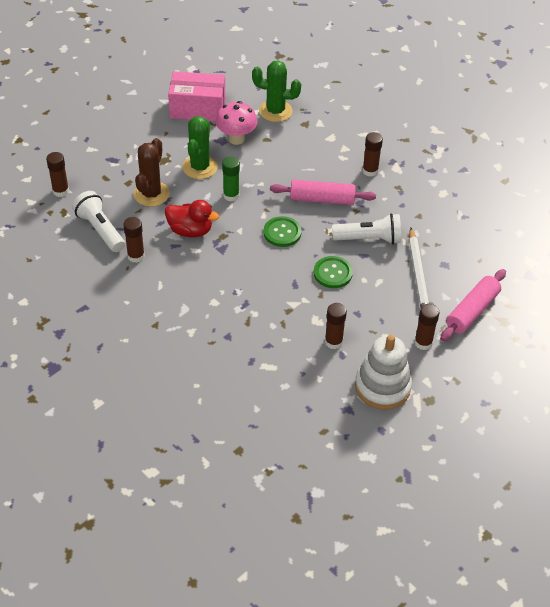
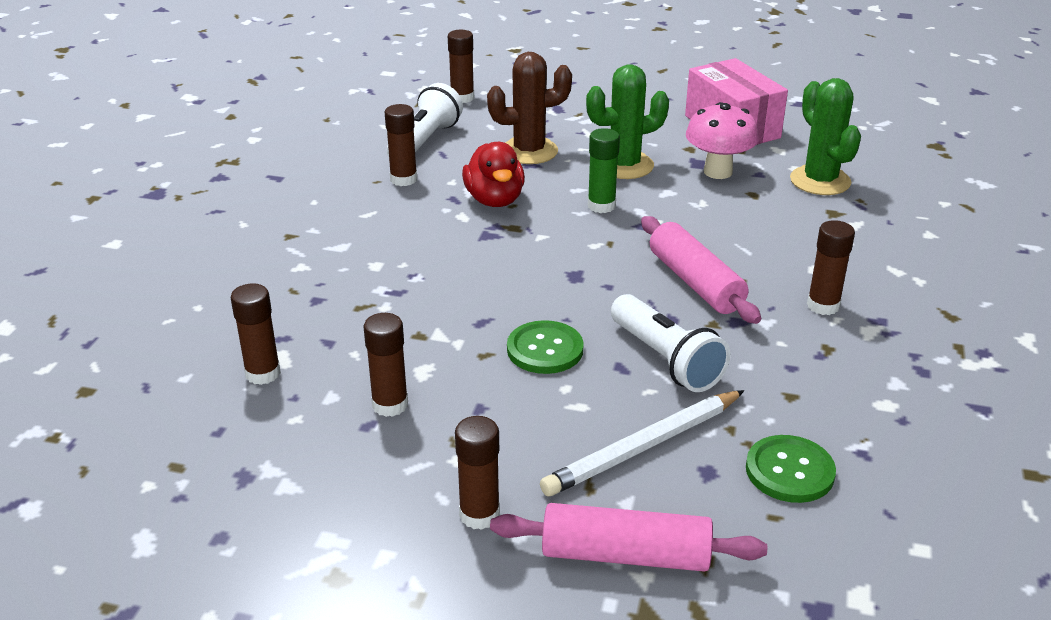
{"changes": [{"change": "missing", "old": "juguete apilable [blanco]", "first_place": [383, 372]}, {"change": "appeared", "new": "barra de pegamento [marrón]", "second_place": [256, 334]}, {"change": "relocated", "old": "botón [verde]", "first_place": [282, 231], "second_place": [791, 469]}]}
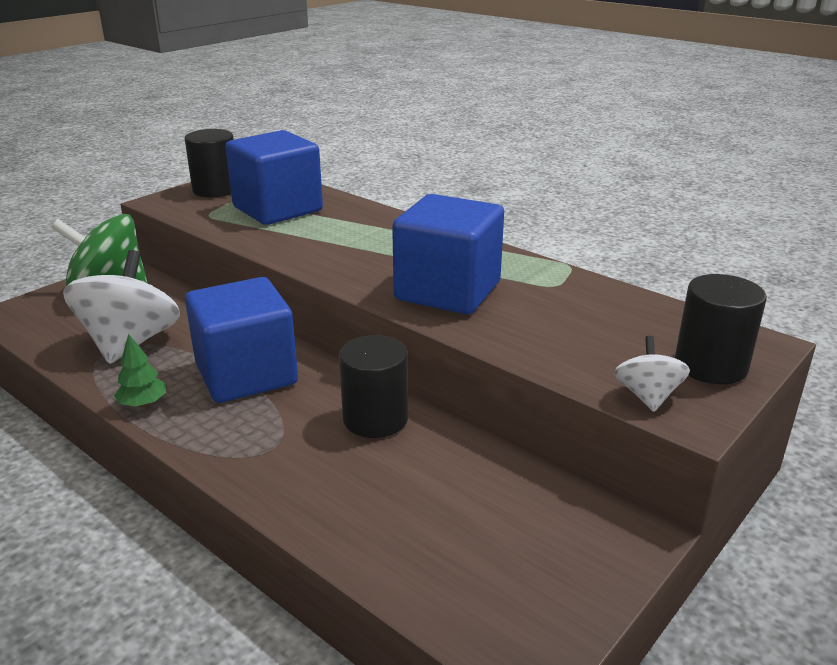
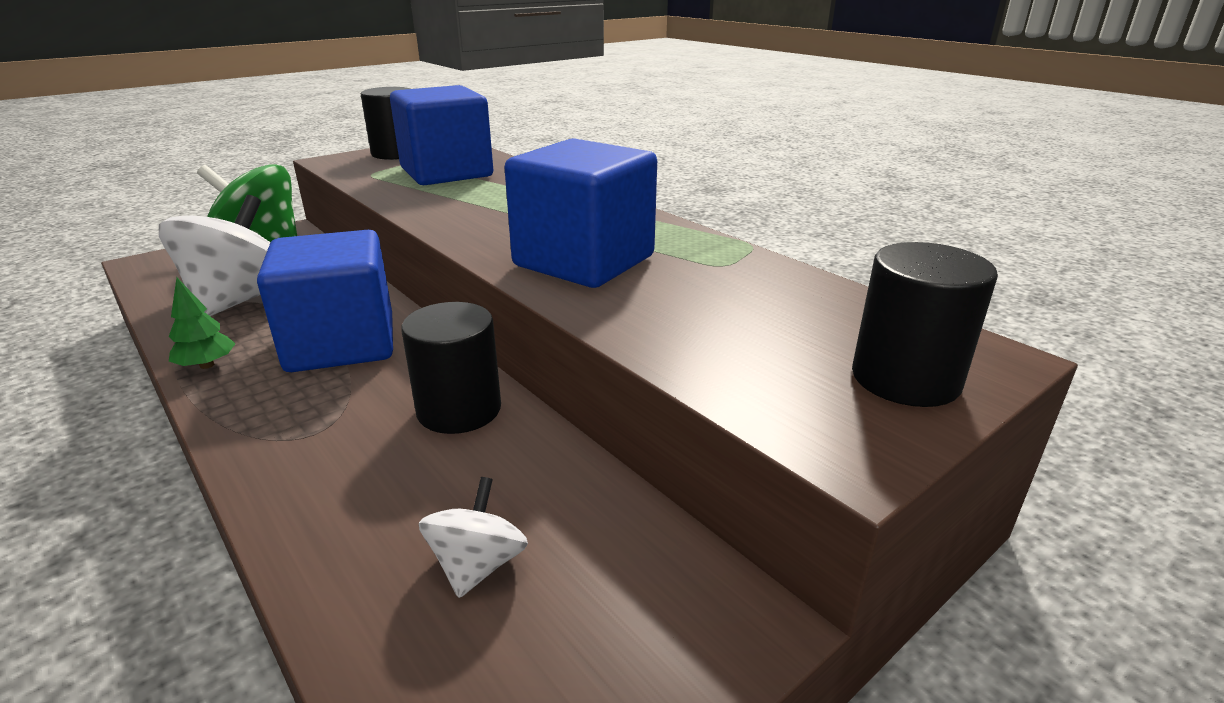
{"changes": [{"change": "relocated", "old": "peonza [blanco]", "first_place": [652, 374], "second_place": [473, 537]}]}
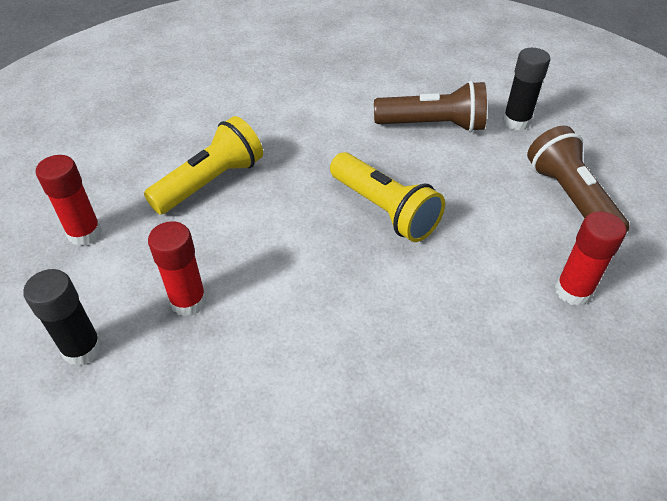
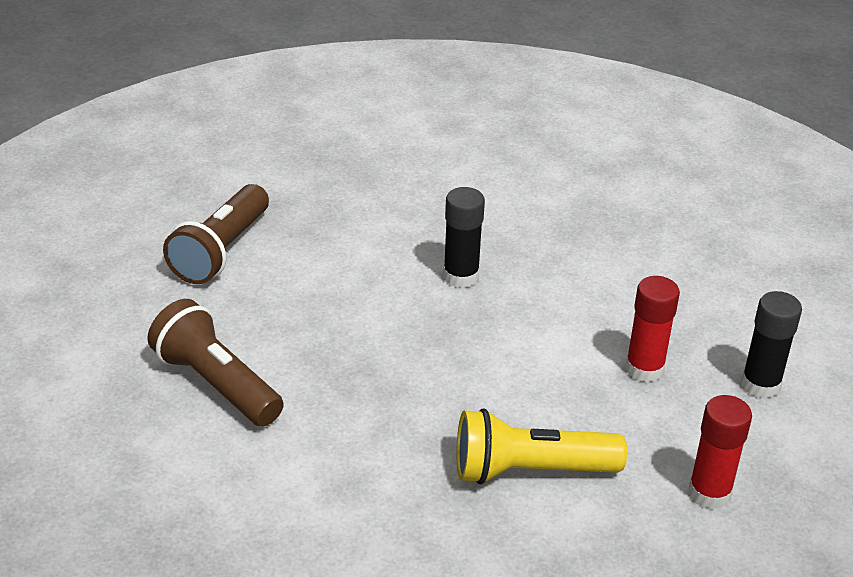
{"changes": [{"change": "missing", "old": "lámpara de mano [amarillo]", "first_place": [387, 197]}, {"change": "missing", "old": "barra de pegamento [rojo]", "first_place": [590, 258]}, {"change": "relocated", "old": "barra de pegamento [negro]", "first_place": [526, 89], "second_place": [464, 237]}]}
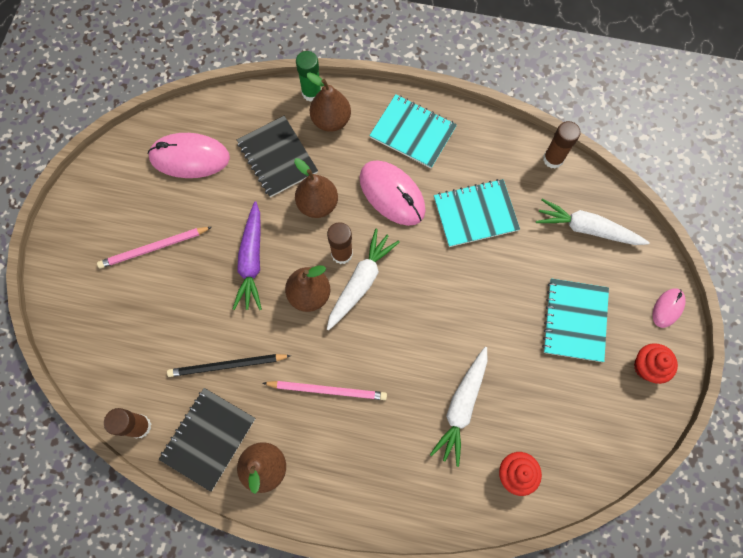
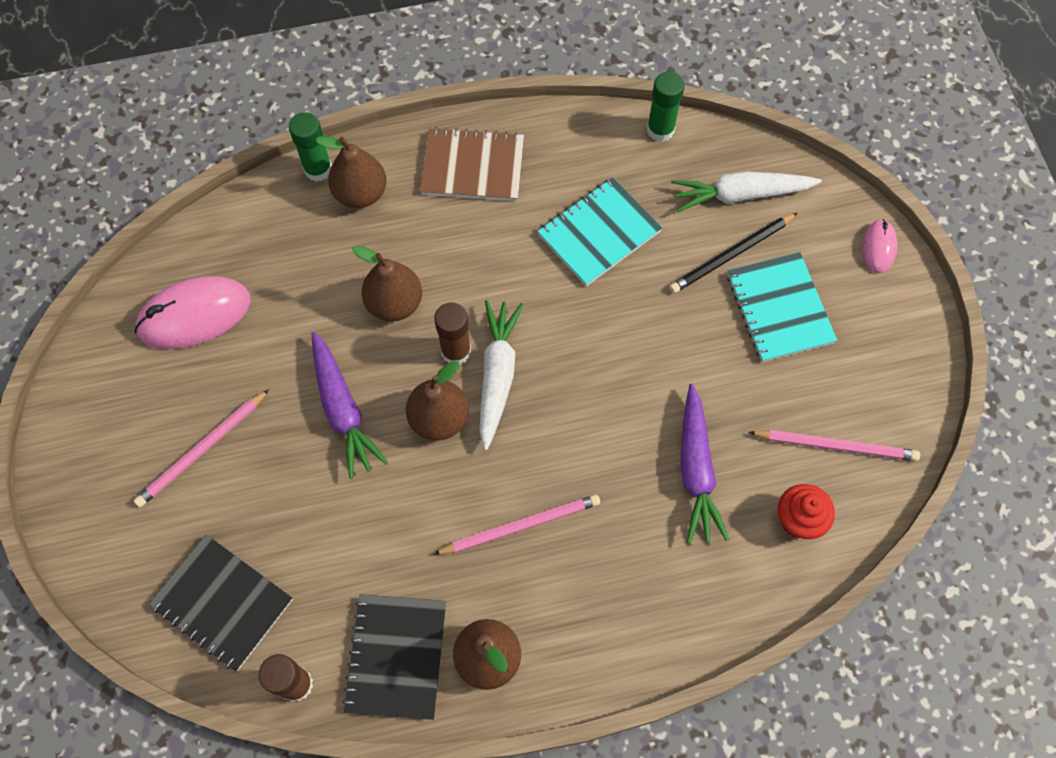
{"changes": [{"change": "missing", "old": "ratón [rosa]", "first_place": [393, 193]}, {"change": "missing", "old": "magdalena [rojo]", "first_place": [656, 363]}, {"change": "appeared", "new": "lápiz [rosa]", "second_place": [834, 445]}, {"change": "relocated", "old": "lápiz [negro]", "first_place": [229, 365], "second_place": [733, 253]}, {"change": "relocated", "old": "cuaderno [negro]", "first_place": [277, 156], "second_place": [221, 602]}, {"change": "colour", "old": "cuaderno [turquesa]", "new": "cuaderno [marrón]", "first_place": [413, 131], "second_place": [472, 164]}, {"change": "colour", "old": "zanahoria [blanco]", "new": "zanahoria [morado]", "first_place": [459, 407], "second_place": [704, 464]}, {"change": "colour", "old": "barra de pegamento [marrón]", "new": "barra de pegamento [verde]", "first_place": [562, 144], "second_place": [666, 106]}]}
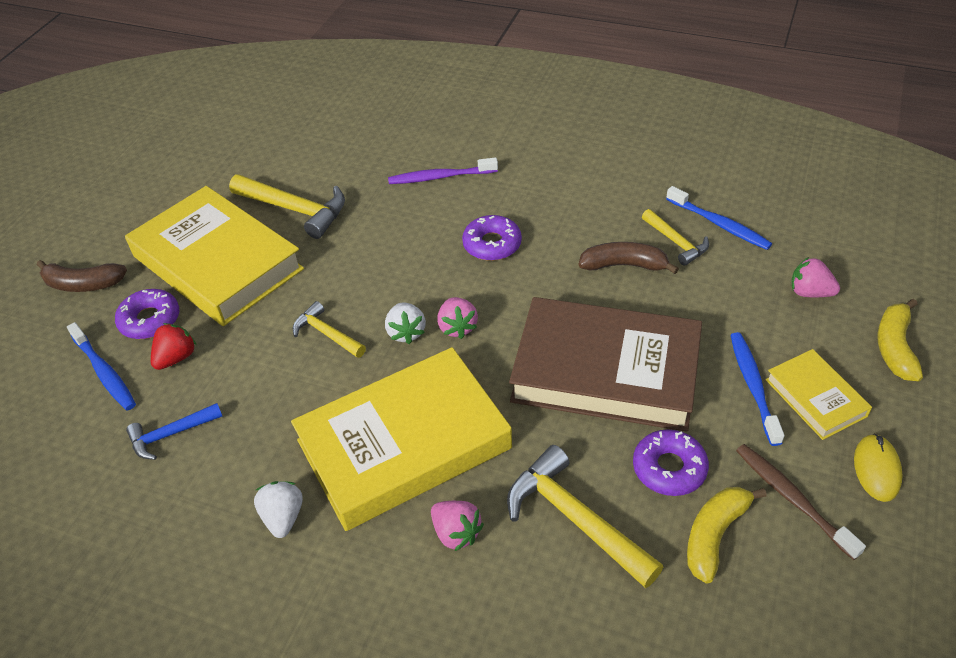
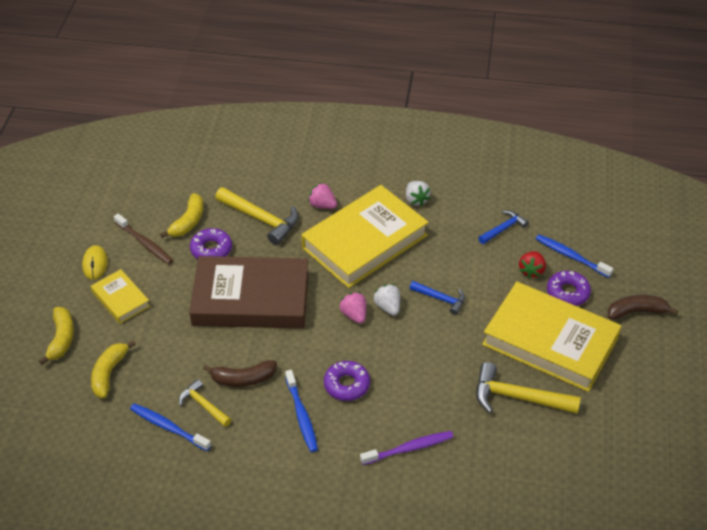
{"changes": [{"change": "relocated", "old": "cepillo de dientes [azul]", "first_place": [757, 389], "second_place": [301, 411]}, {"change": "exchanged", "old": "fresa [rosa]", "new": "plátano [amarillo]", "first_place": [815, 277], "second_place": [113, 369]}, {"change": "colour", "old": "martillo [amarillo]", "new": "martillo [azul]", "first_place": [329, 329], "second_place": [437, 298]}]}
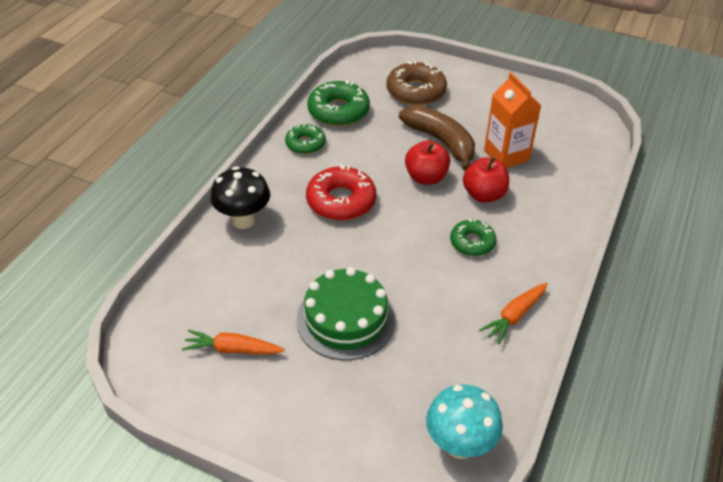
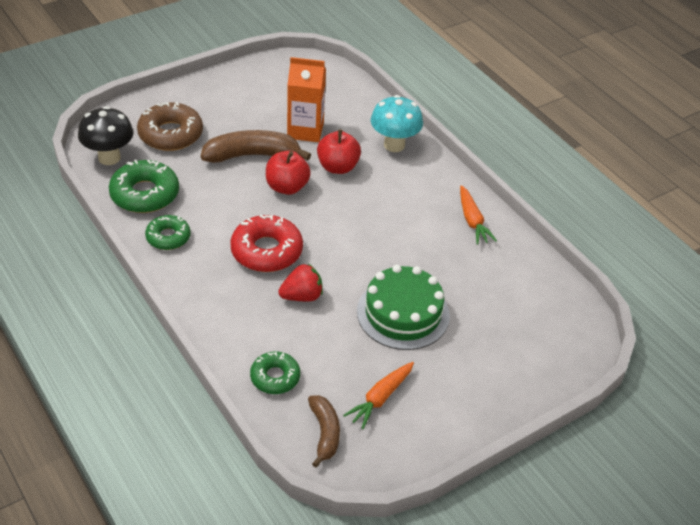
{"changes": [{"change": "appeared", "new": "fresa [rojo]", "second_place": [300, 282]}, {"change": "appeared", "new": "plátano [marrón]", "second_place": [324, 431]}, {"change": "relocated", "old": "seta [negro]", "first_place": [240, 197], "second_place": [106, 135]}, {"change": "relocated", "old": "seta [turquesa]", "first_place": [464, 421], "second_place": [397, 123]}, {"change": "relocated", "old": "rosquilla [verde]", "first_place": [473, 237], "second_place": [275, 372]}]}
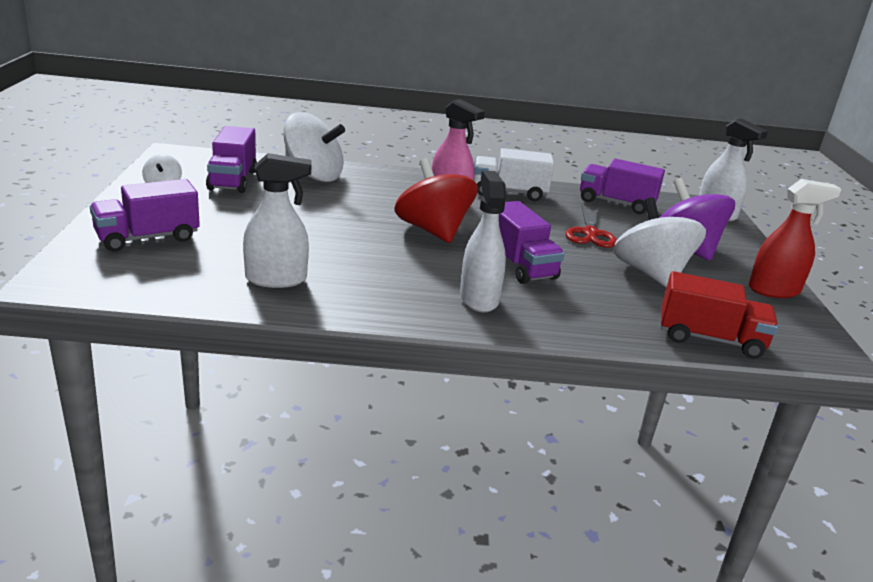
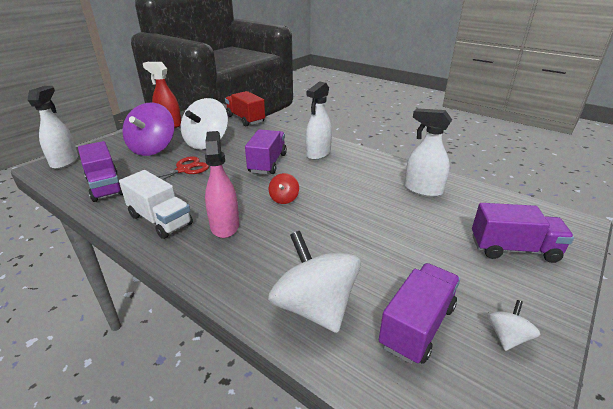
{"changes": [{"change": "size", "old": "peonza [rojo]", "first_place": [436, 200], "second_place": [284, 188], "factor": 0.46}]}
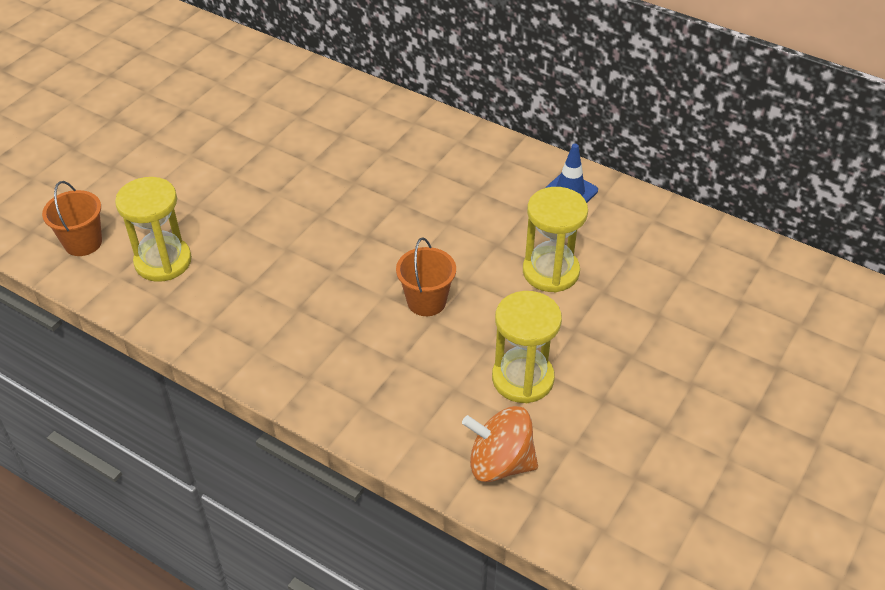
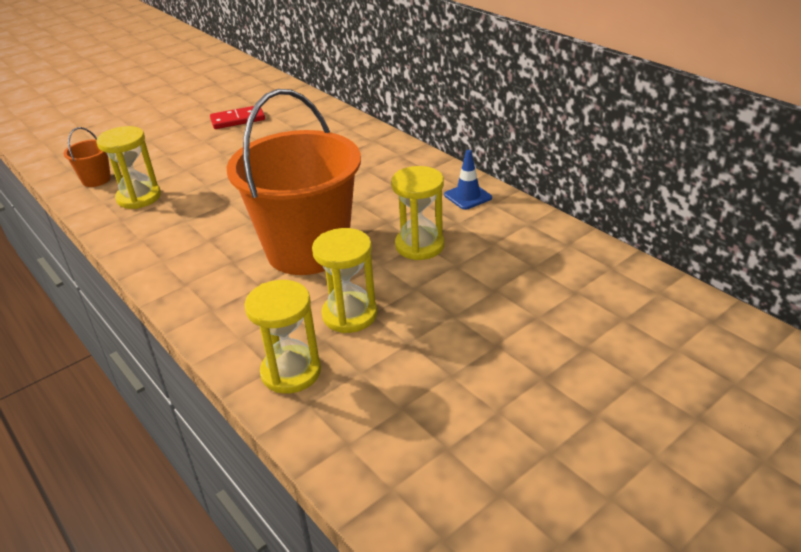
{"changes": [{"change": "appeared", "new": "ficha de dominó [rojo]", "second_place": [237, 117]}, {"change": "exchanged", "old": "peonza [naranja]", "new": "reloj de arena [amarillo]", "first_place": [500, 444], "second_place": [282, 337]}, {"change": "size", "old": "balde [naranja]", "first_place": [426, 276], "second_place": [294, 182], "factor": 2.5}]}
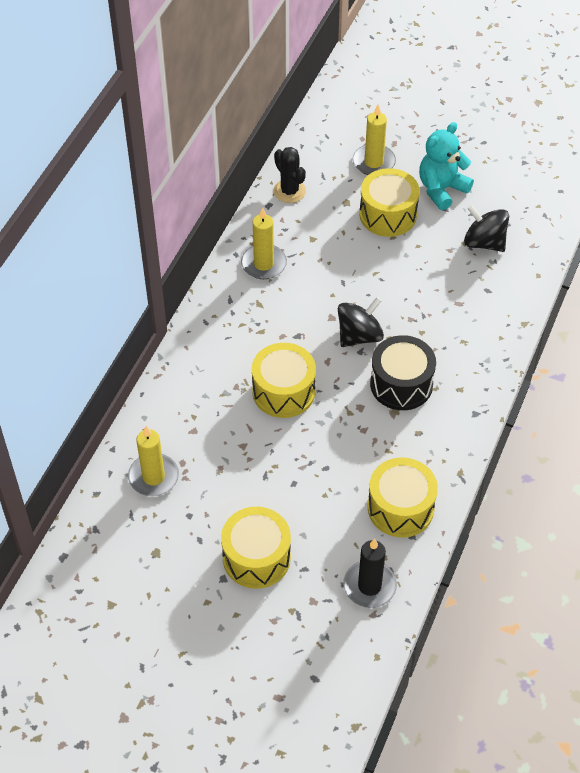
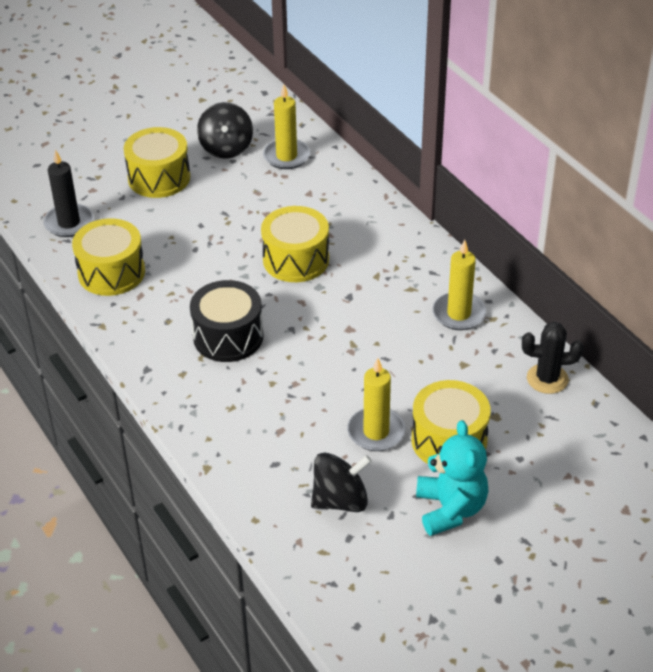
{"changes": [{"change": "relocated", "old": "peonza [negro]", "first_place": [361, 322], "second_place": [225, 130]}, {"change": "relocated", "old": "vela [amarillo]", "first_place": [374, 140], "second_place": [376, 404]}]}
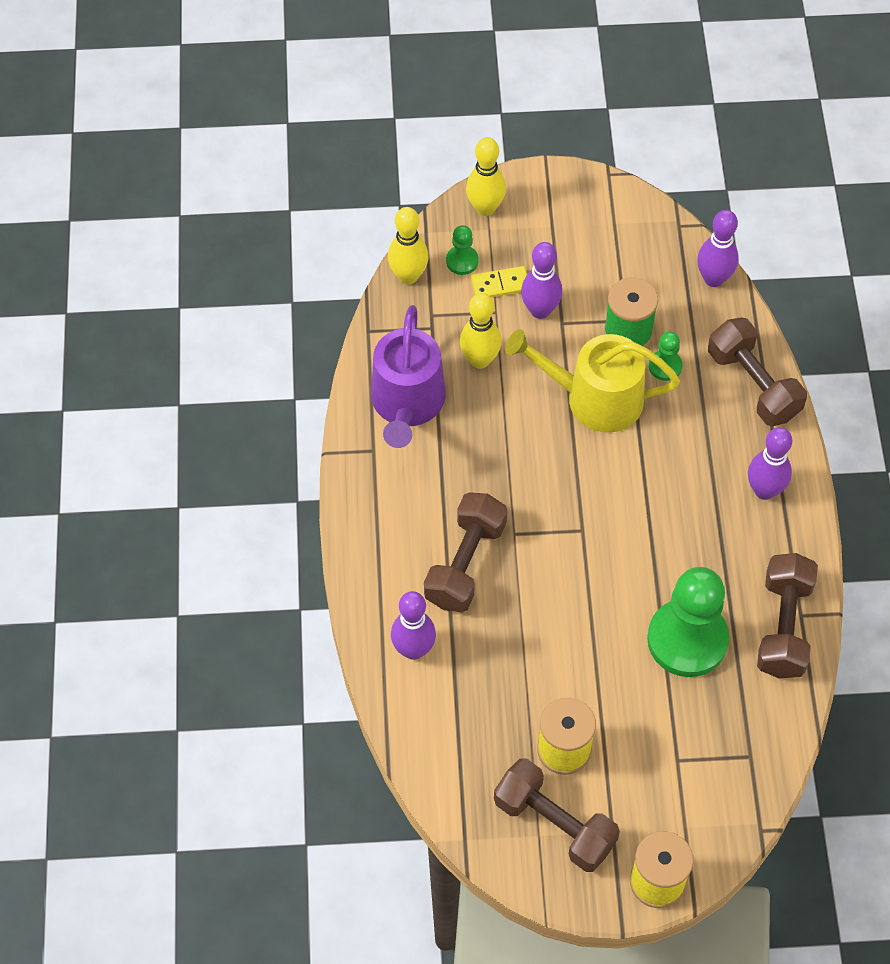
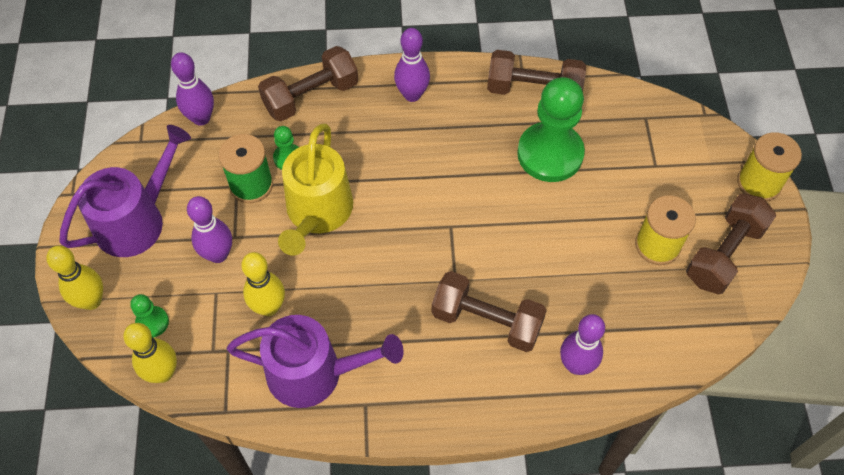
{"changes": [{"change": "missing", "old": "ficha de dominó [amarillo]", "first_place": [499, 281]}, {"change": "appeared", "new": "regadera [morado]", "second_place": [125, 191]}]}
